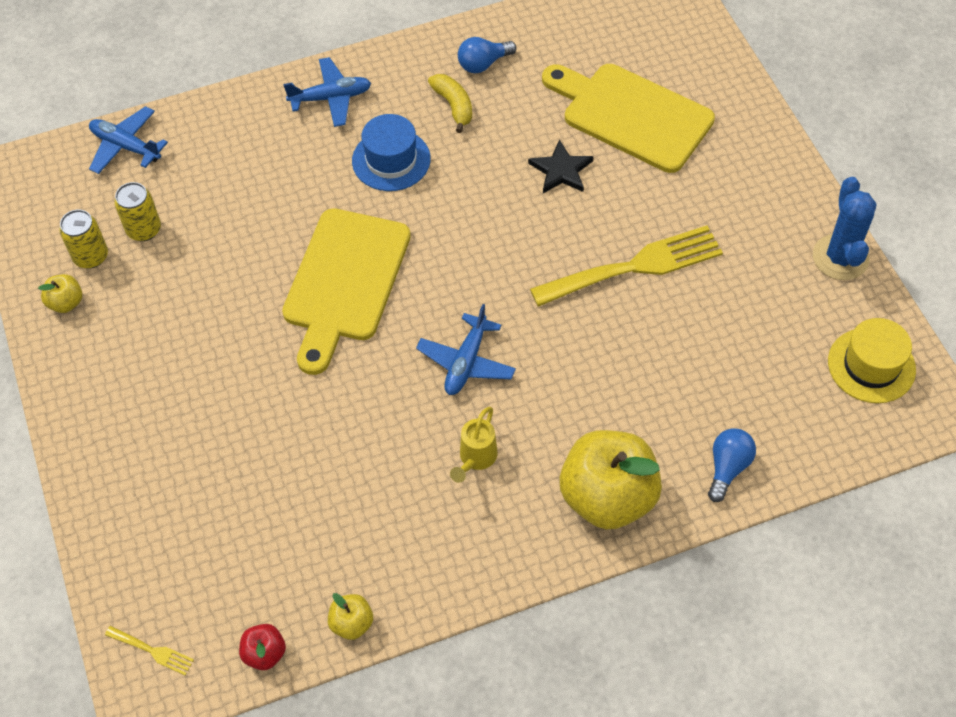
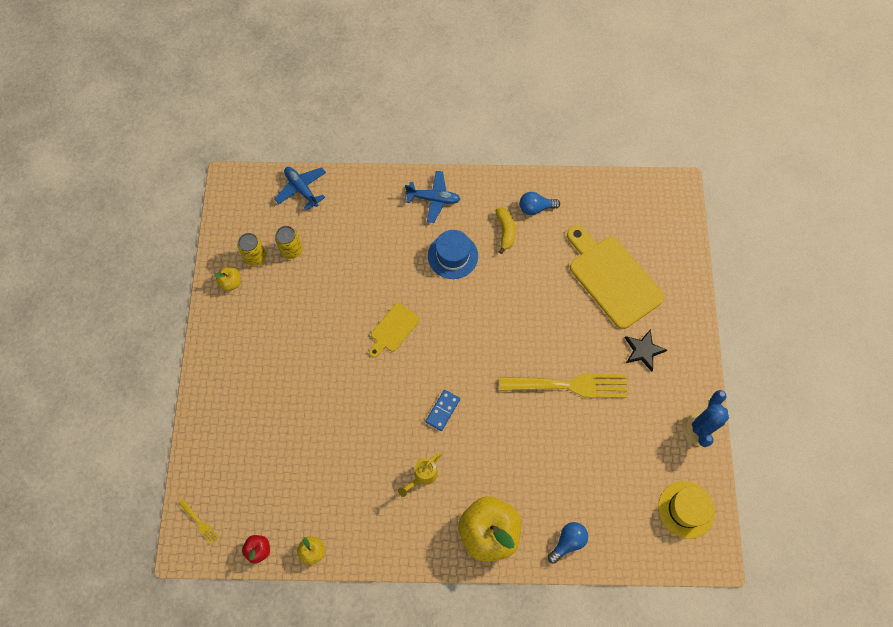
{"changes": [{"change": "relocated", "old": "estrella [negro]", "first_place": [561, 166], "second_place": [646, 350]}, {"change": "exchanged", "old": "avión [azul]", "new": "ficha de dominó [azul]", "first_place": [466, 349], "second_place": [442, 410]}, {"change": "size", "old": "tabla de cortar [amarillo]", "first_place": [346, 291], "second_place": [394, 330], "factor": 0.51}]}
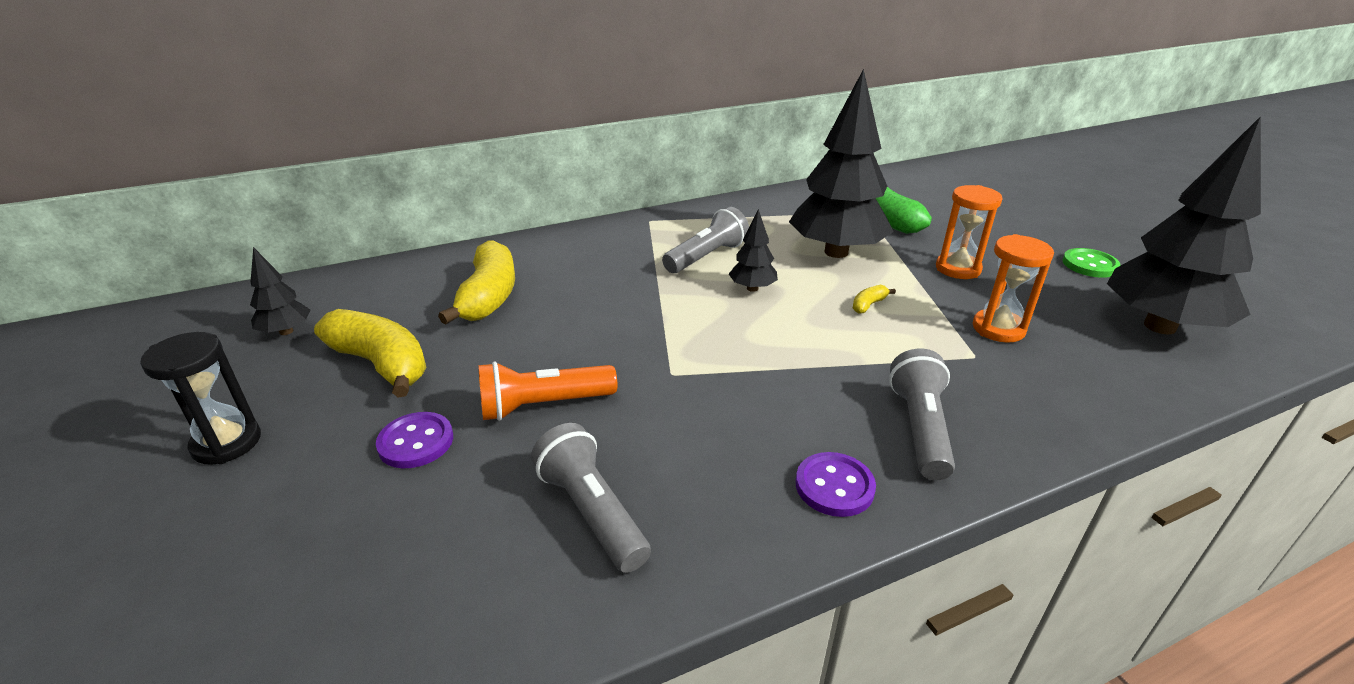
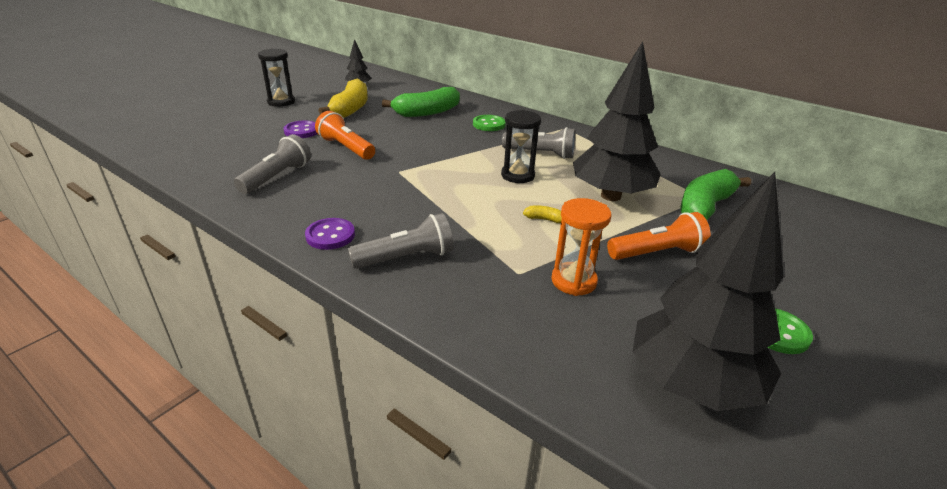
{"changes": [{"change": "appeared", "new": "botón [verde]", "second_place": [489, 123]}, {"change": "exchanged", "old": "árbol [negro]", "new": "reloj de arena [negro]", "first_place": [753, 250], "second_place": [521, 146]}, {"change": "exchanged", "old": "reloj de arena [naranja]", "new": "lámpara de mano [naranja]", "first_place": [969, 232], "second_place": [659, 236]}, {"change": "colour", "old": "plátano [amarillo]", "new": "plátano [verde]", "first_place": [476, 282], "second_place": [421, 102]}]}
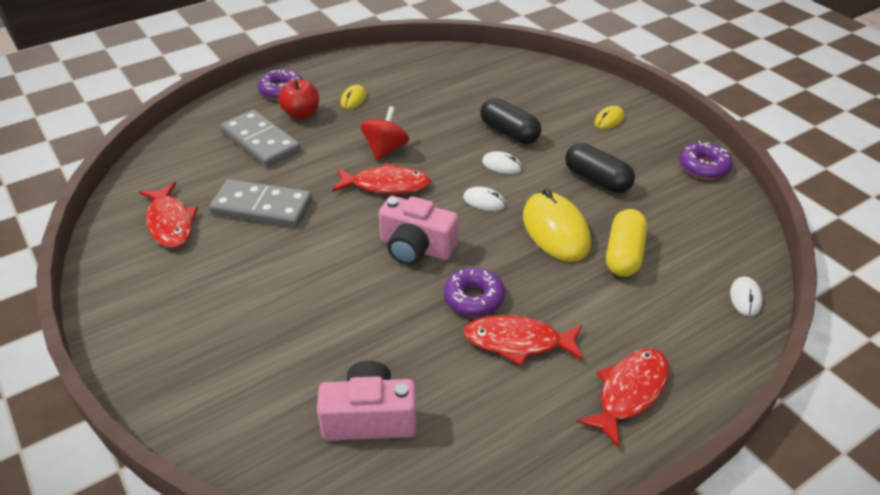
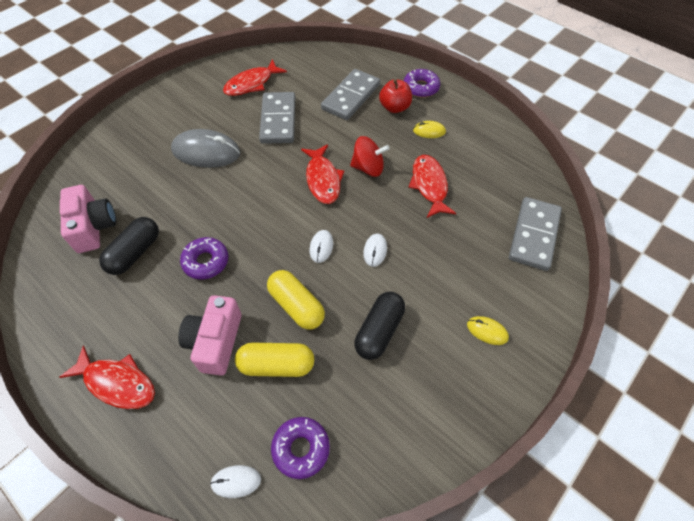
{"changes": [{"change": "appeared", "new": "ratón [gris]", "second_place": [206, 148]}, {"change": "appeared", "new": "ficha de dominó [gris]", "second_place": [535, 234]}, {"change": "relocated", "old": "cámara [rosa]", "first_place": [418, 230], "second_place": [210, 335]}, {"change": "relocated", "old": "pez [rojo]", "first_place": [523, 340], "second_place": [432, 186]}, {"change": "relocated", "old": "cápsula [negro]", "first_place": [510, 121], "second_place": [129, 246]}, {"change": "relocated", "old": "rosquilla [morado]", "first_place": [706, 160], "second_place": [300, 448]}, {"change": "exchanged", "old": "ratón [amarillo]", "new": "cápsula [amarillo]", "first_place": [557, 225], "second_place": [296, 300]}]}
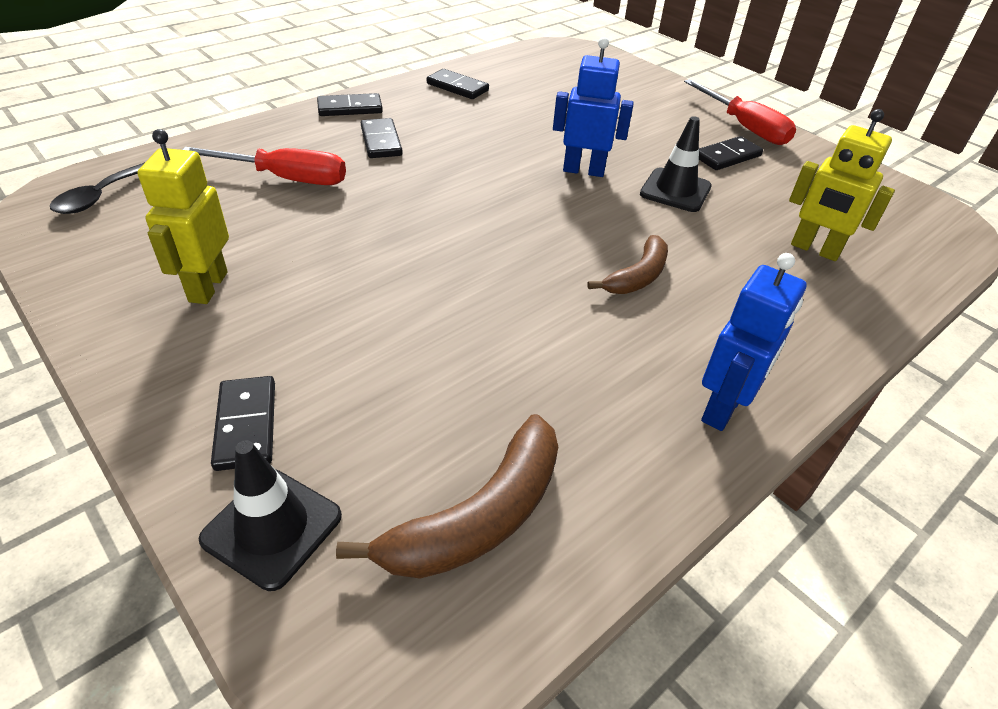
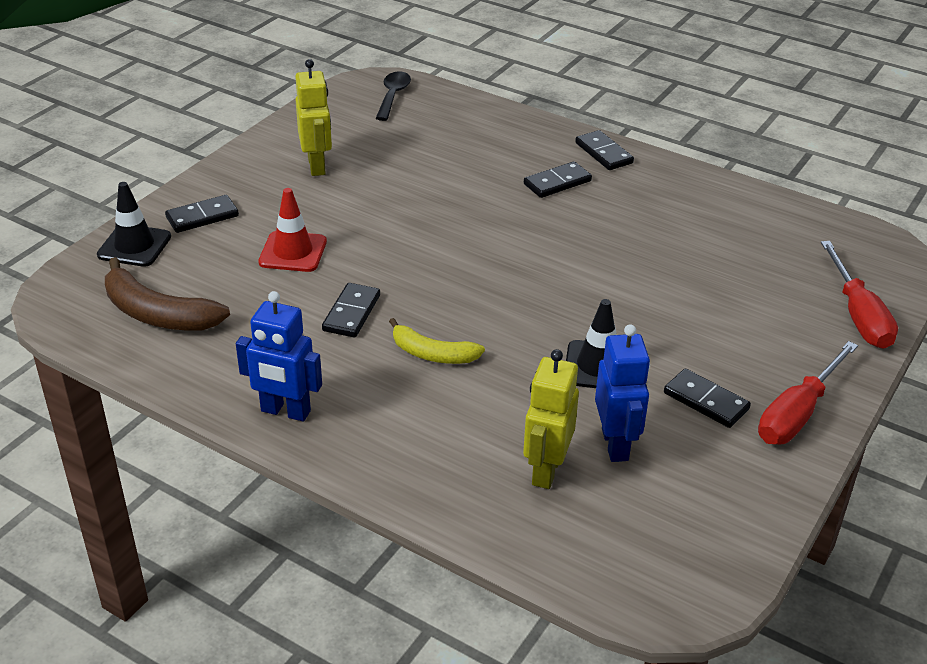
{"changes": [{"change": "appeared", "new": "cono de tráfico [rojo]", "second_place": [292, 230]}, {"change": "relocated", "old": "destornillador [rojo]", "first_place": [264, 166], "second_place": [859, 295]}, {"change": "relocated", "old": "ficha de dominó [negro]", "first_place": [458, 84], "second_place": [351, 310]}, {"change": "relocated", "old": "robot [azul]", "first_place": [593, 107], "second_place": [622, 393]}, {"change": "colour", "old": "plátano [marrón]", "new": "plátano [amarillo]", "first_place": [628, 264], "second_place": [437, 341]}, {"change": "spun", "old": "cuchara [negro]", "first_place": [97, 188], "second_place": [393, 96], "degrees": 90}, {"change": "spun", "old": "robot [amarillo]", "first_place": [183, 216], "second_place": [313, 117], "degrees": 90}]}
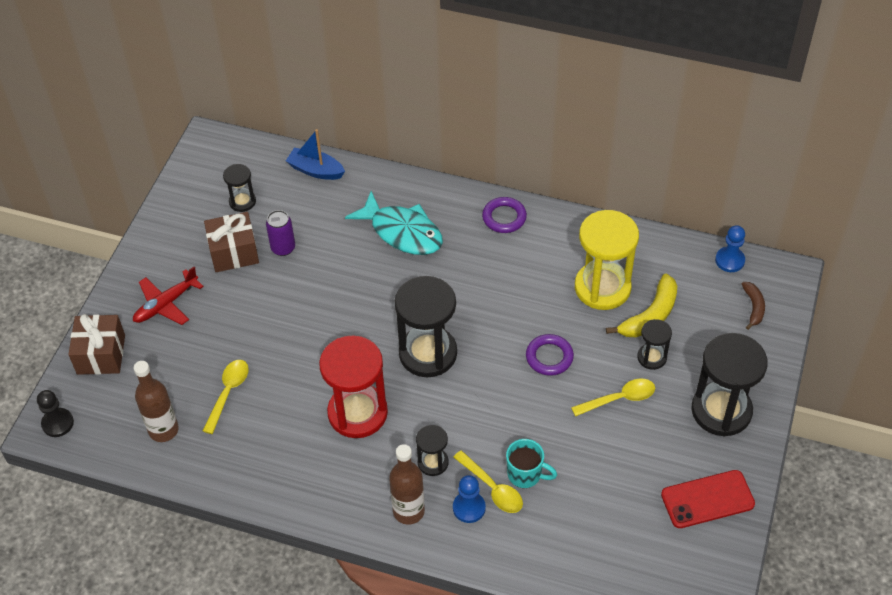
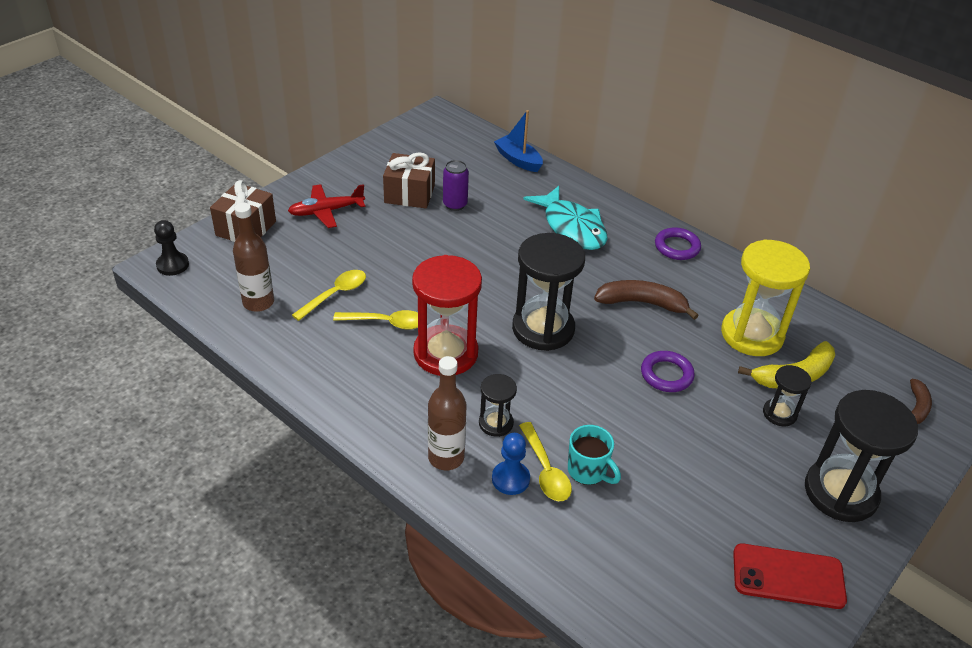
{"changes": [{"change": "missing", "old": "reloj de arena [negro]", "first_place": [239, 188]}, {"change": "missing", "old": "peón [azul]", "first_place": [730, 248]}, {"change": "appeared", "new": "plátano [marrón]", "second_place": [646, 300]}, {"change": "relocated", "old": "cuchara [amarillo]", "first_place": [613, 398], "second_place": [375, 319]}]}
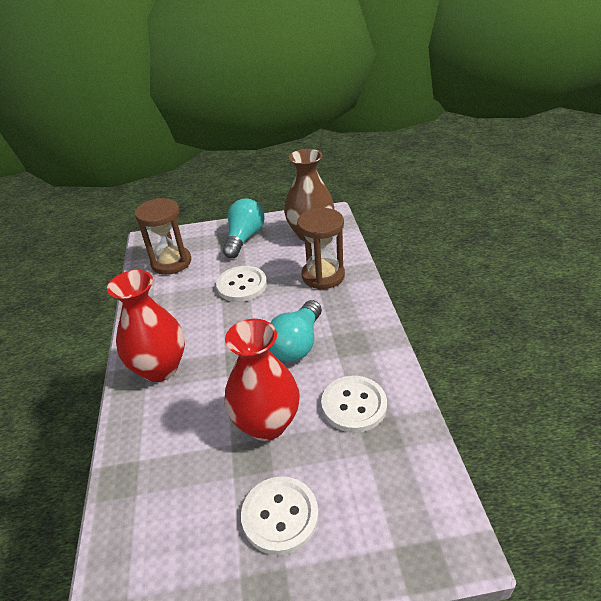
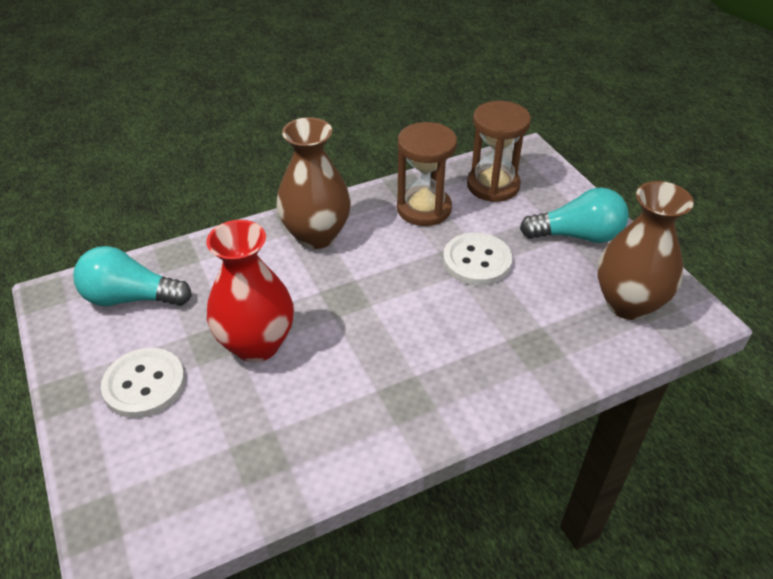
{"changes": [{"change": "missing", "old": "botón [blanco]", "first_place": [354, 404]}, {"change": "relocated", "old": "bombilla [turquesa]", "first_place": [295, 331], "second_place": [132, 276]}, {"change": "relocated", "old": "reloj de arena [marrón]", "first_place": [321, 248], "second_place": [427, 174]}, {"change": "colour", "old": "florero [rojo]", "new": "florero [marrón]", "first_place": [146, 326], "second_place": [313, 183]}]}
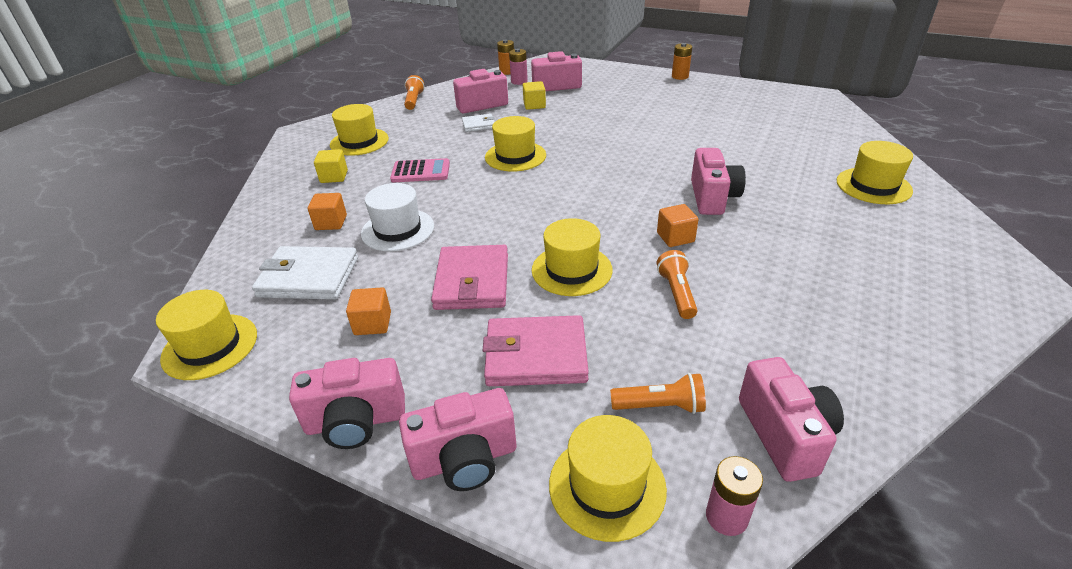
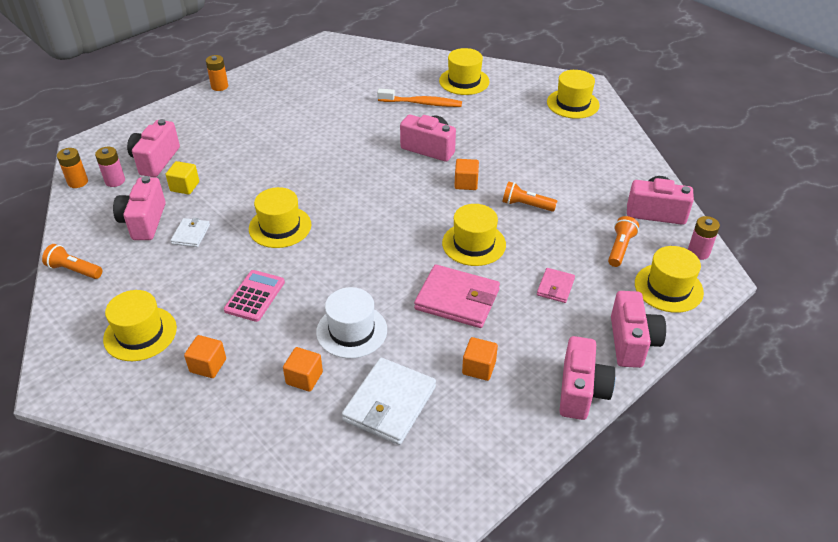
{"changes": [{"change": "appeared", "new": "cepillo de dientes [naranja]", "second_place": [419, 97]}, {"change": "relocated", "old": "sombrero [amarillo]", "first_place": [206, 335], "second_place": [573, 94]}, {"change": "colour", "old": "cubo [amarillo]", "new": "cubo [naranja]", "first_place": [331, 166], "second_place": [205, 356]}, {"change": "size", "old": "cartera [rosa]", "first_place": [536, 350], "second_place": [556, 285], "factor": 0.53}]}
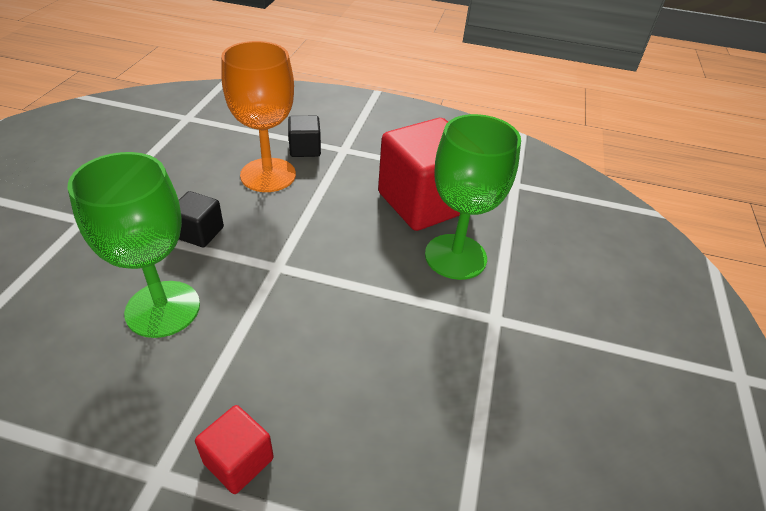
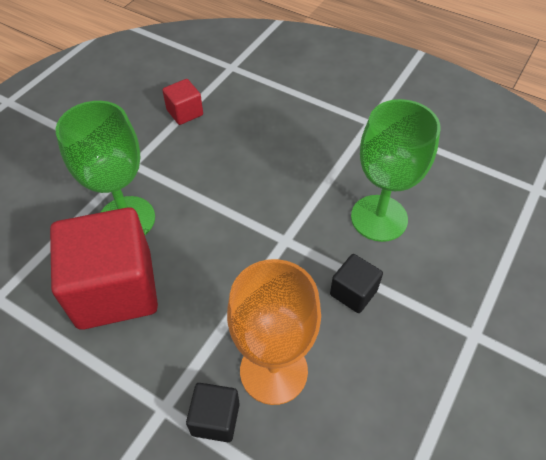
{"changes": [{"change": "relocated", "old": "cubo [rojo]", "first_place": [234, 449], "second_place": [182, 102]}]}
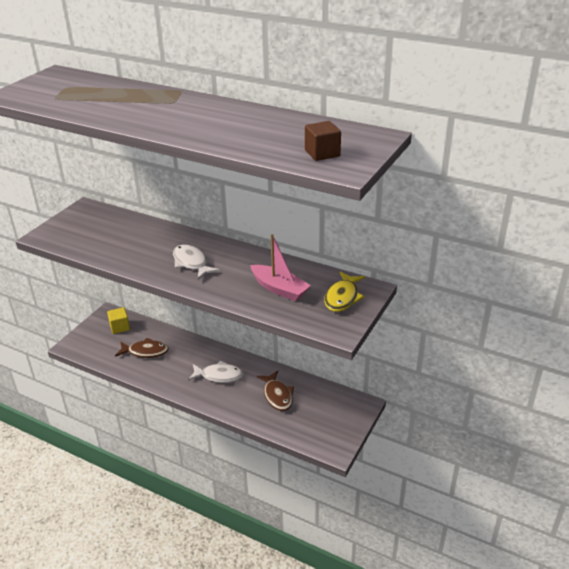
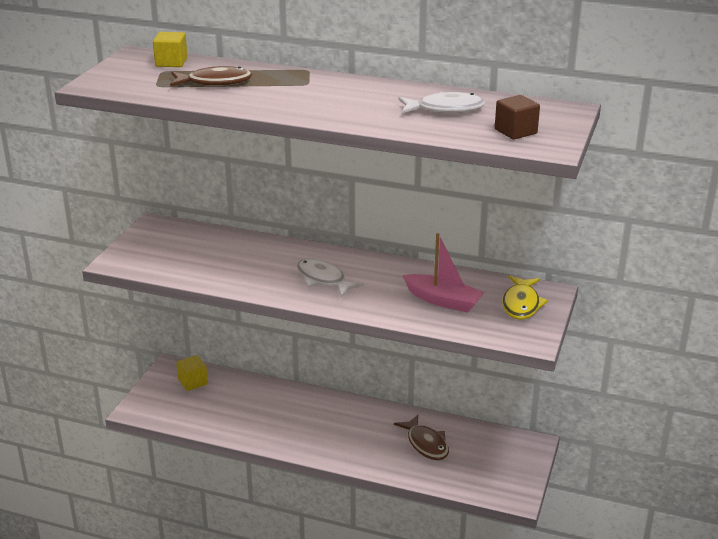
{"changes": [{"change": "appeared", "new": "cubo [amarillo]", "second_place": [170, 49]}, {"change": "relocated", "old": "pez [marrón]", "first_place": [142, 348], "second_place": [211, 76]}, {"change": "relocated", "old": "pez [blanco]", "first_place": [216, 372], "second_place": [441, 102]}]}
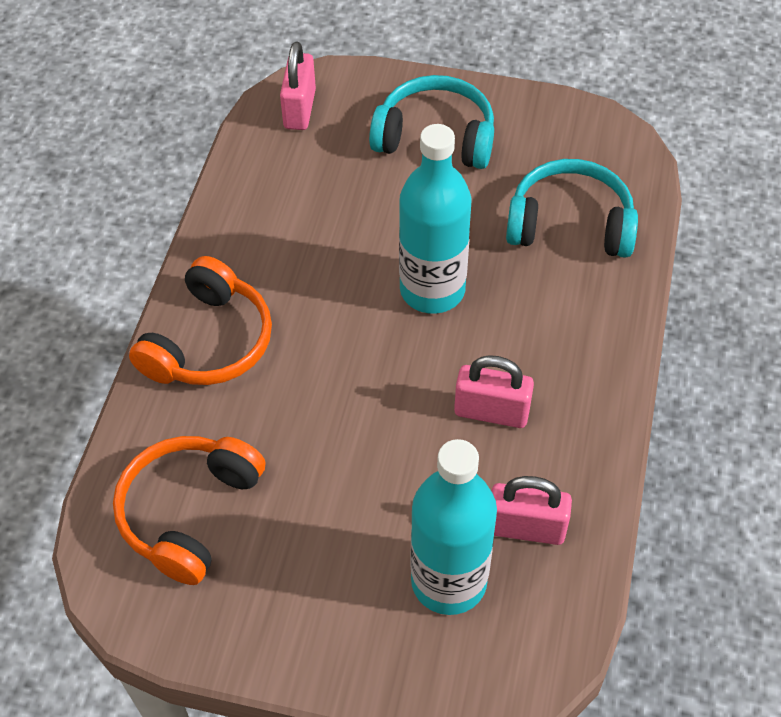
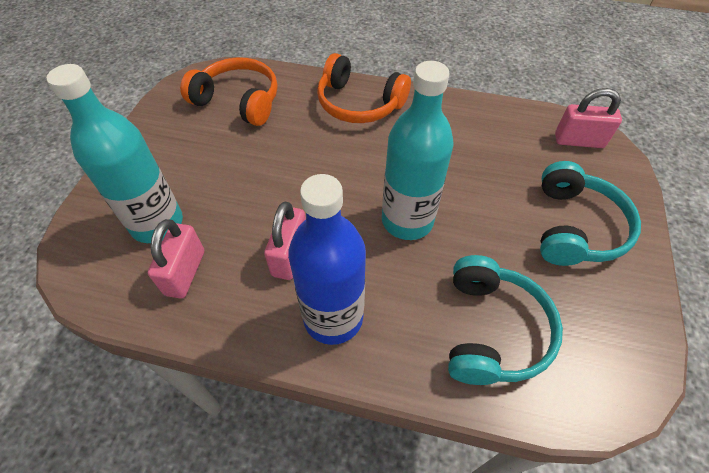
{"changes": [{"change": "appeared", "new": "botella [azul]", "second_place": [327, 259]}]}
